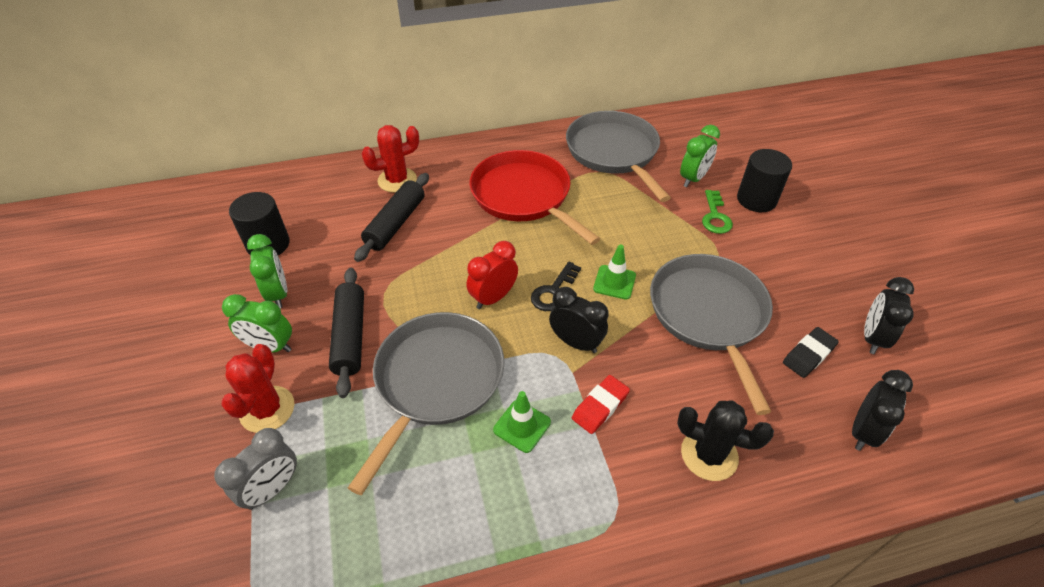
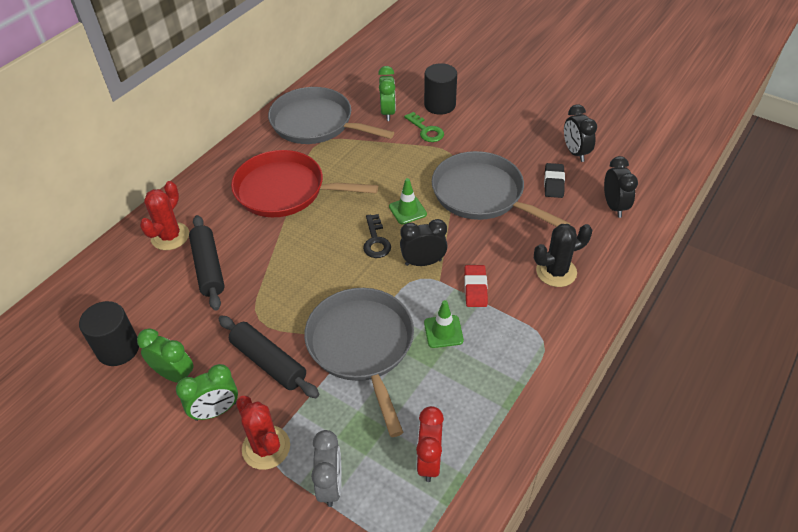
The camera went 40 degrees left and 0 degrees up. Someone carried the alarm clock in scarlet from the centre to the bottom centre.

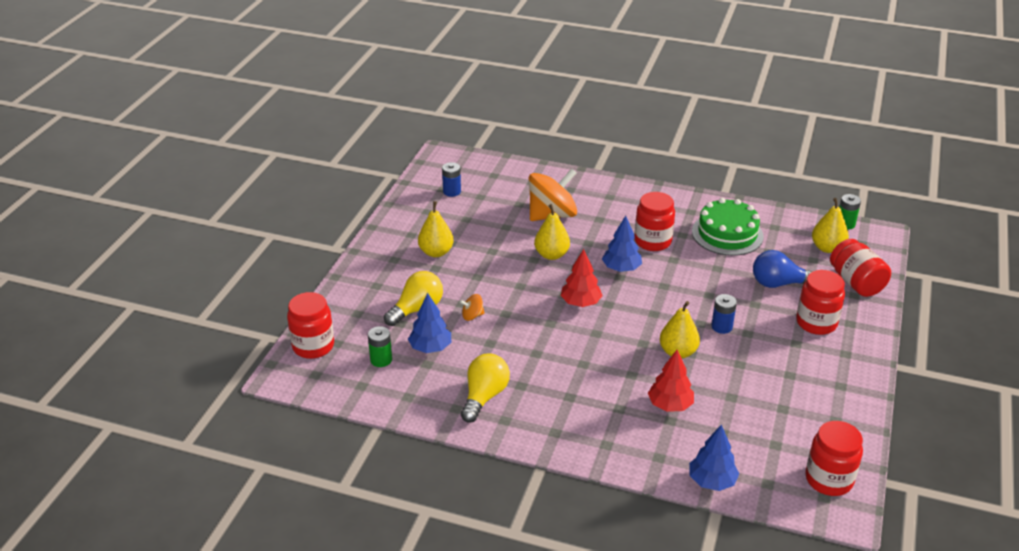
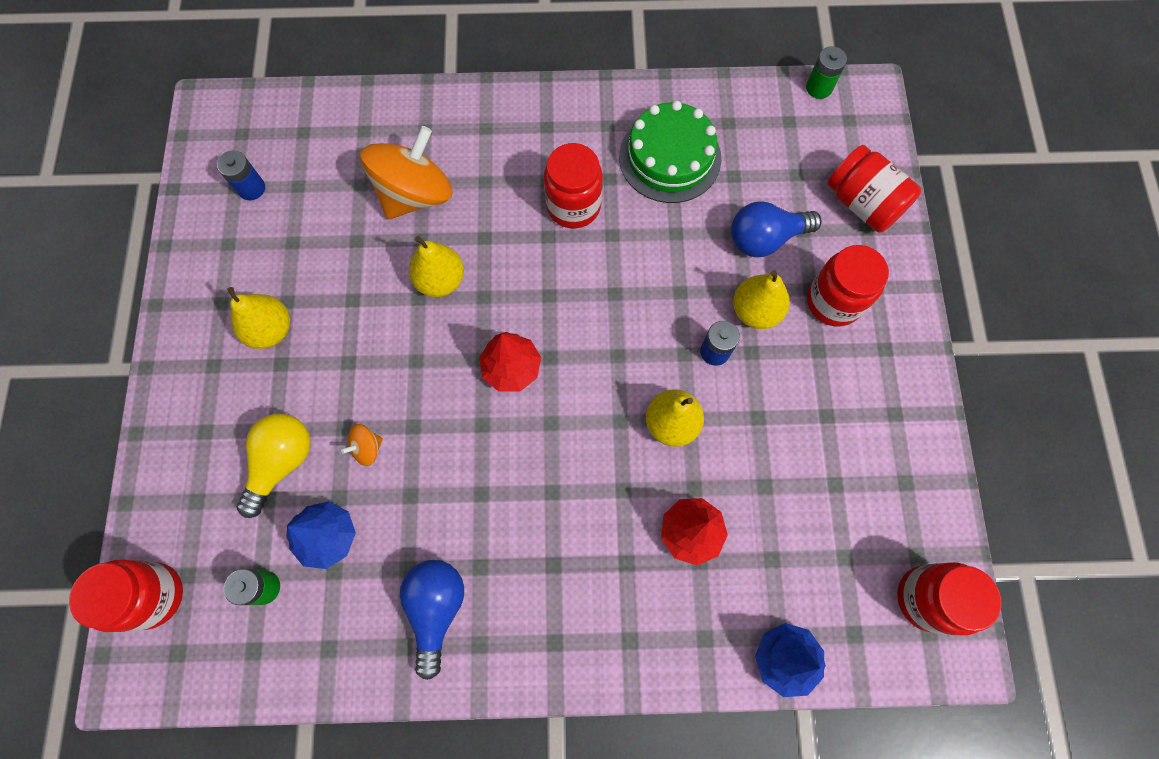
The camera went 20 degrees left and 35 degrees up. Someone repainted the bulb in yellow (2nd from left) at the bottom centre, which became the bulb in royal blue (1st from left) at the bottom centre. Someone carried the pear fruit in yellow (4th from left) from the middle right to the centre. Someone took away the fir tree in royal blue (2nd from left) at the centre.

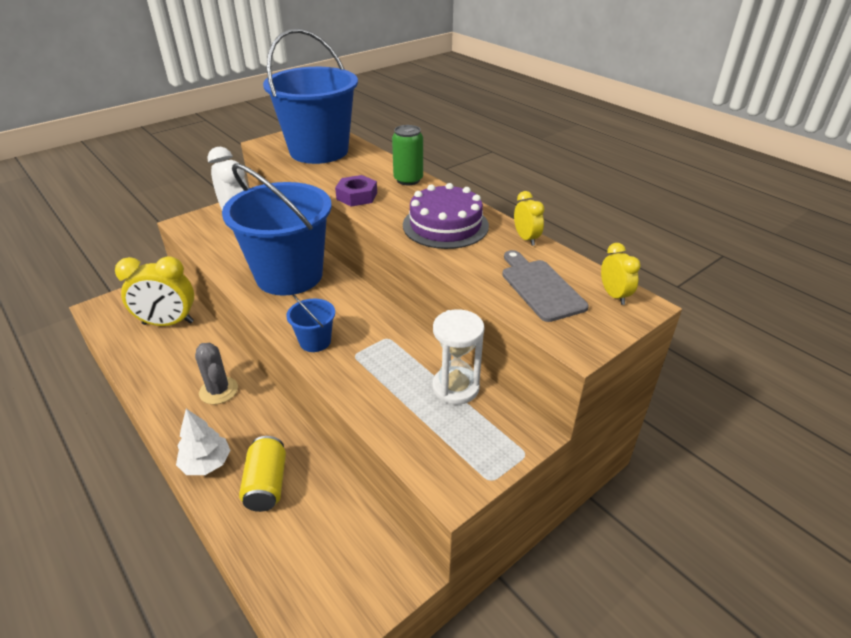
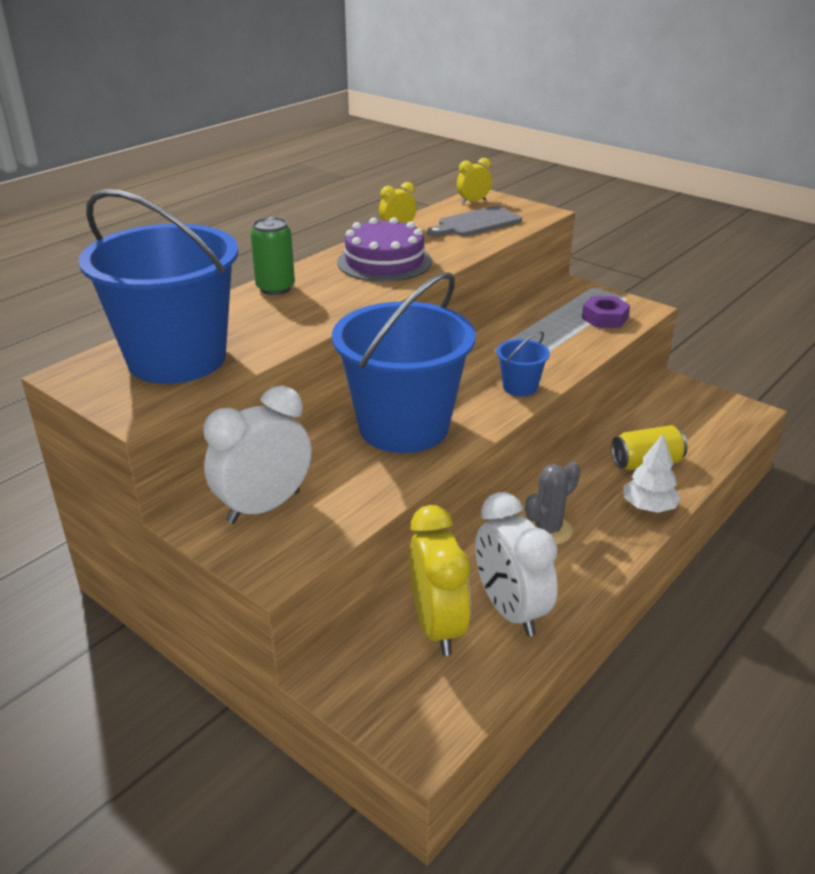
The camera went 100 degrees left and 5 degrees down. Someone put down the alarm clock in pure white (2nd from left) at the centre. Someone carried the hex nut in purple from the top centre to the middle right. Someone took away the hourglass in pure white at the centre.

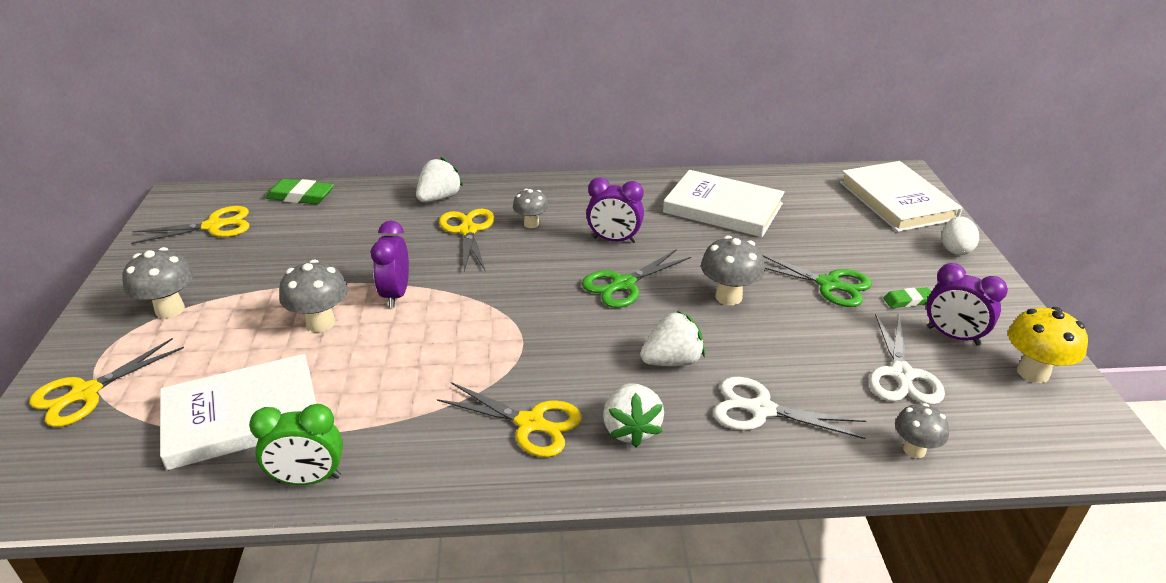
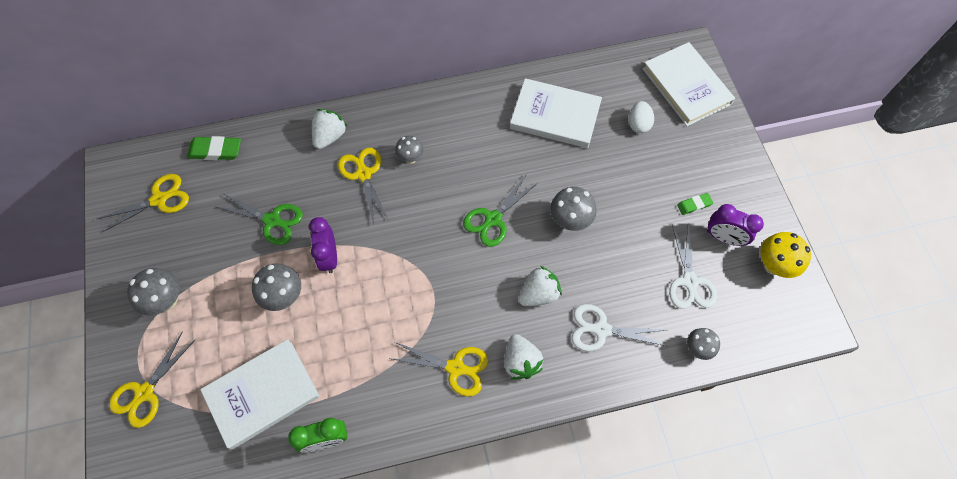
The camera went 10 degrees left and 30 degrees up. Someone carried the shears in green (2nd from left in the first image) from the middle right to the middle left. Someone carried the toy egg in pure white from the middle right to the top right. Someone took away the alarm clock in purple (2nd from left) at the centre.

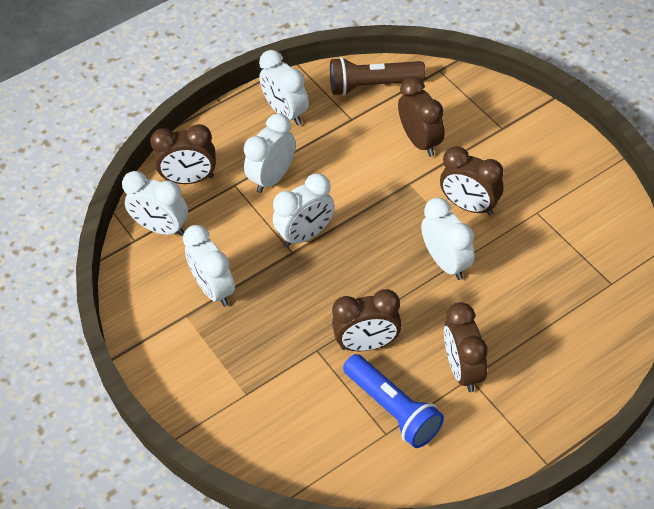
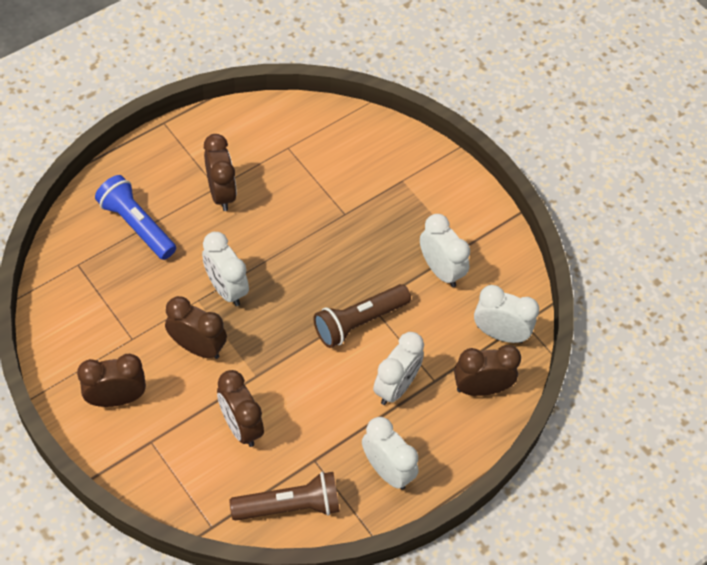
The camera went 170 degrees right and 5 degrees up. Someone carried the alarm clock in dark brown (2nd from left in the first image) from the centre to the bottom left. Someone carried the torch in royal blue from the bottom centre to the middle left. Someone swapped the alarm clock in pure white (5th from left) at the centre for the torch in dark brown (2nd from left) at the centre.

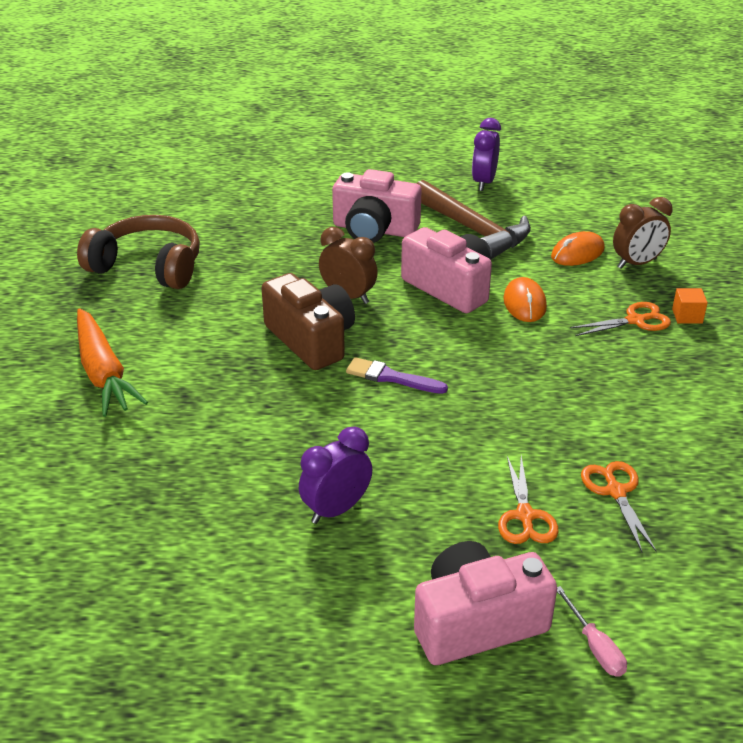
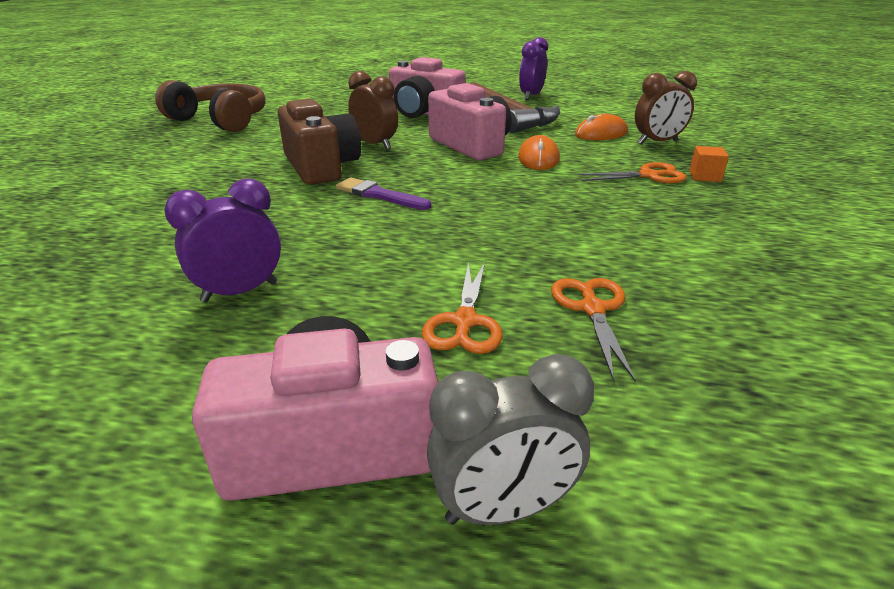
The camera went 10 degrees right and 5 degrees down. Someone swapped the hand screwdriver in rose-pink at the bottom right for the alarm clock in ash-grey at the bottom centre. Someone took away the root vegetable in orange at the middle left.

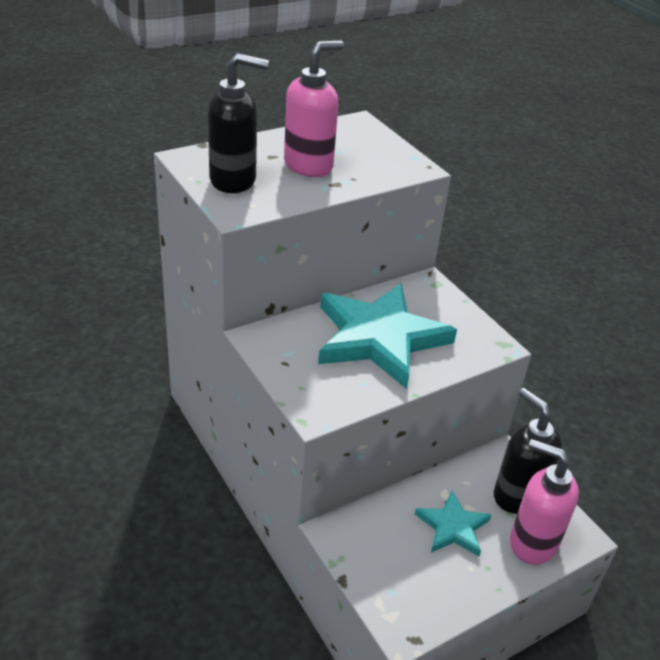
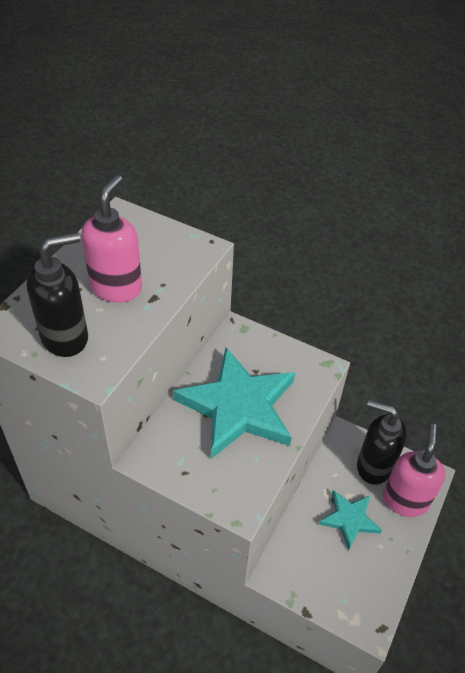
The camera went 30 degrees left and 10 degrees up. Someone rotated the soap dispenser in rose-pink (2nd from left) at the bottom right by 105 degrees clockwise.

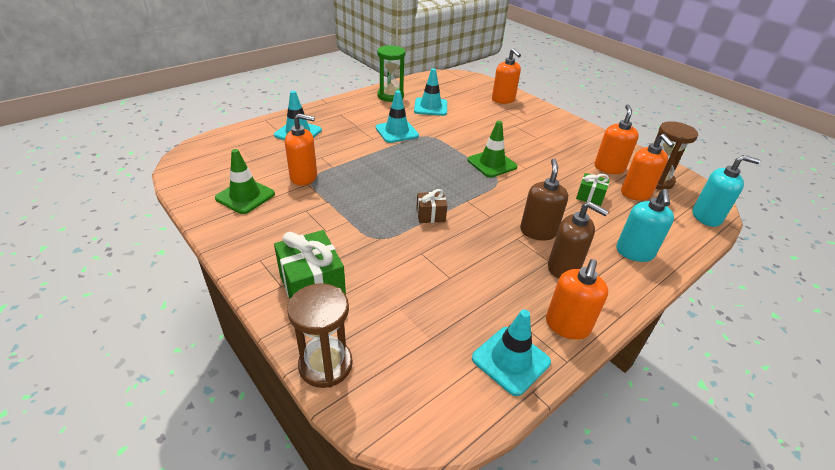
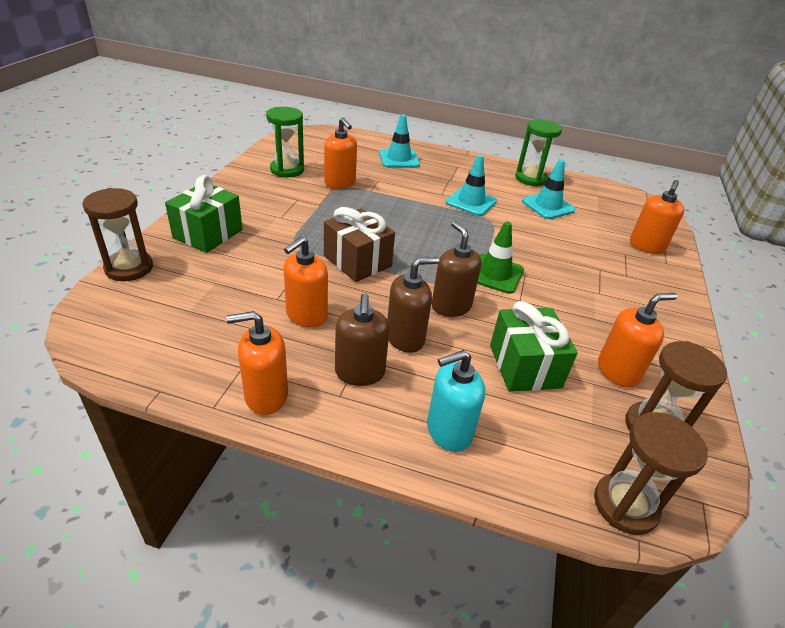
The camera went 55 degrees right and 0 degrees up. Someone swapped the road cone in green (1st from left) at the middle left for the hourglass in green (1st from left) at the top centre. Someone carried the soap dispenser in orange (5th from left in the first image) from the middle right to the centre. Someone scaled the wrapped gift in dark brown at the centre by 1.82. Someone put down the soap dispenser in dark brown (3rd from left) at the centre. Someone scaled the wrapped gift in green (2nd from left) at the middle right by 1.82. Someone swapped the soap dispenser in turquoise (2nd from left) at the middle right for the hourglass in dark brown (2nd from left) at the bottom right. Someone took away the road cone in turquoise (4th from left) at the bottom centre.

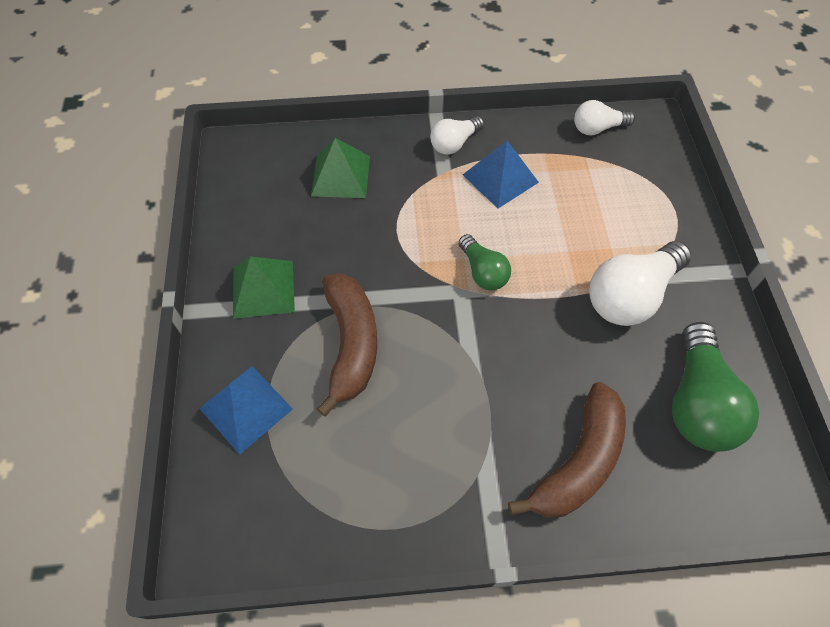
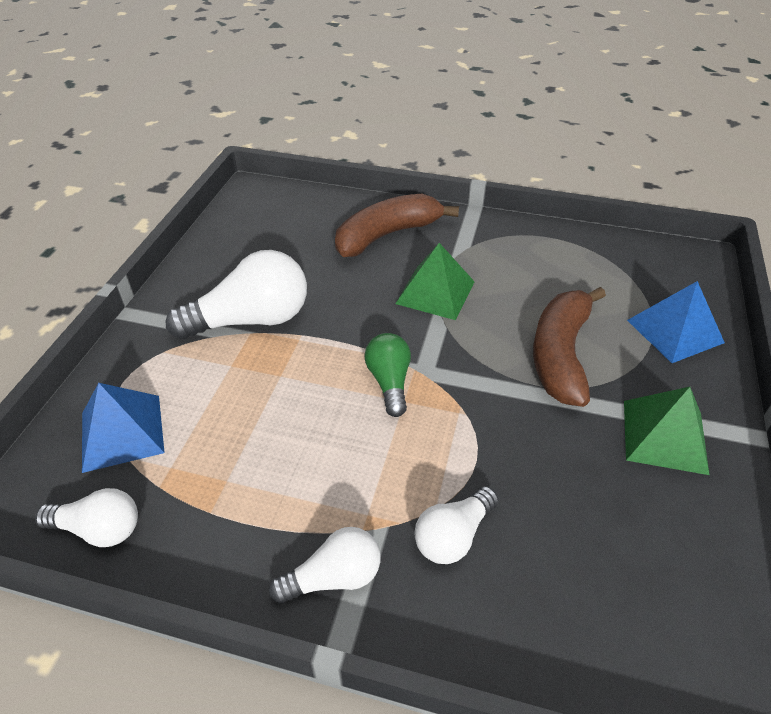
The camera went 160 degrees left and 15 degrees down. Someone carried the pyramid in royal blue (2nd from left in the first image) from the top centre to the middle left. Someone carried the pyramid in green (2nd from left in the first image) from the top centre to the centre. Someone put down the bulb in pure white (4th from left) at the bottom centre. Someone took away the bulb in green (2nd from left) at the middle right.

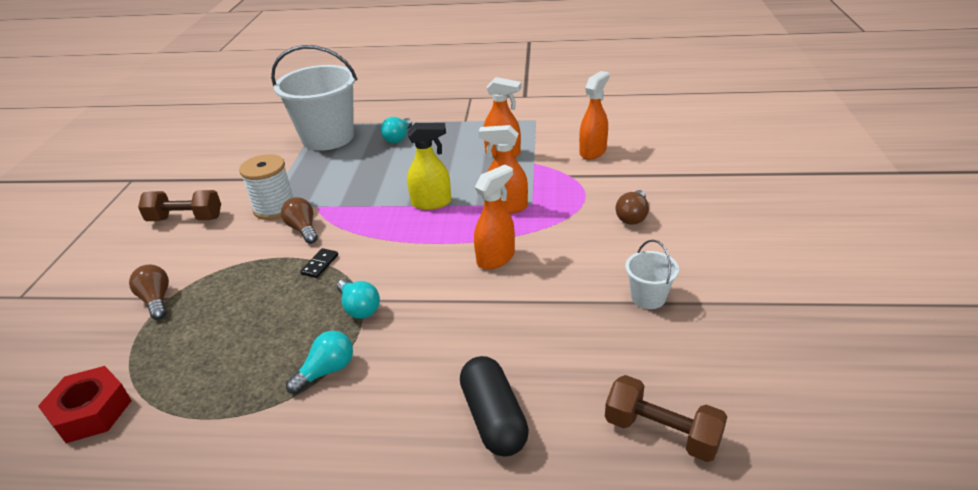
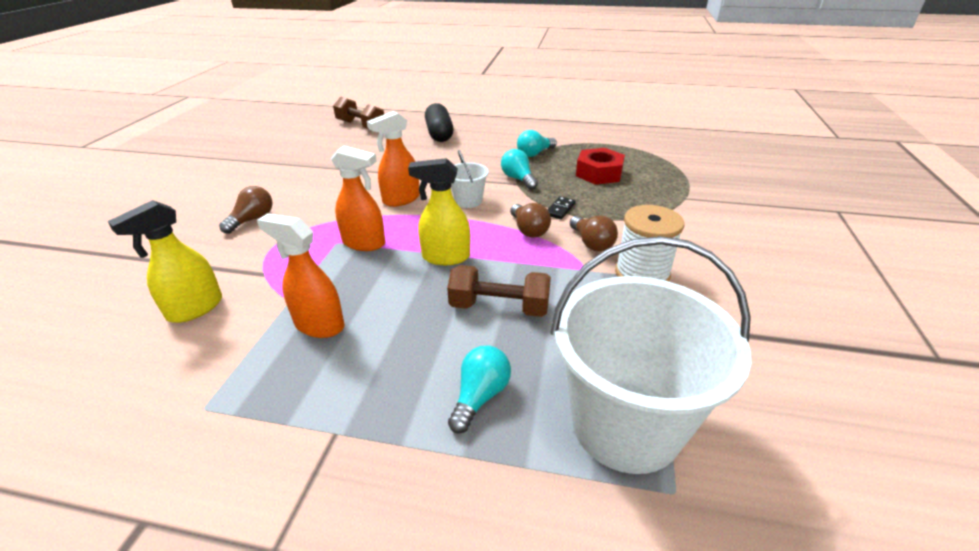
The camera went 175 degrees left and 0 degrees up. Someone repainted the sprayer in orange (4th from left) at the top centre, which became the sprayer in yellow (1st from left) at the middle left. Someone carried the hand weight in dark brown (1st from left in the first image) from the middle left to the centre. Someone carried the pail in pure white (2nd from left in the first image) from the middle right to the top centre. Someone carried the bulb in dark brown (1st from left in the first image) from the middle left to the centre. Someone carried the hex nut in scarlet from the bottom left to the top centre.

